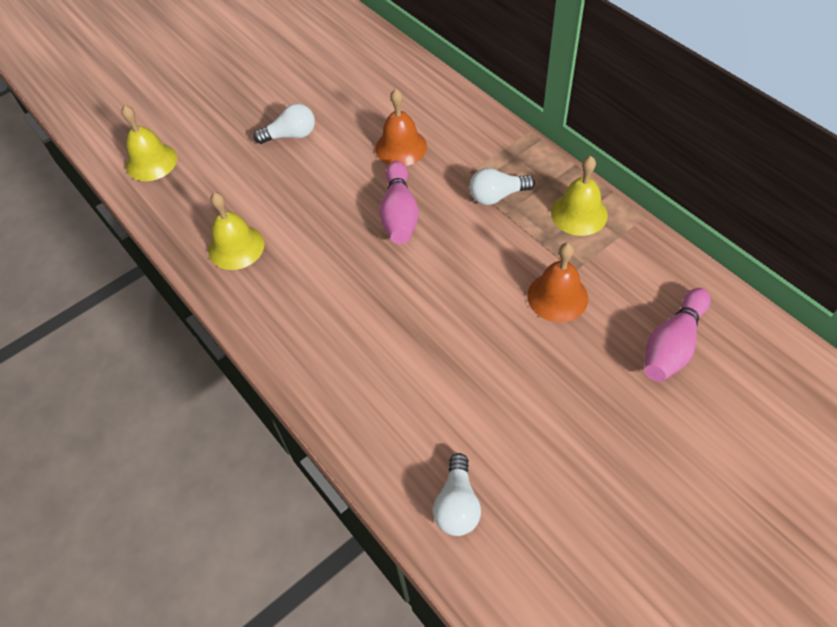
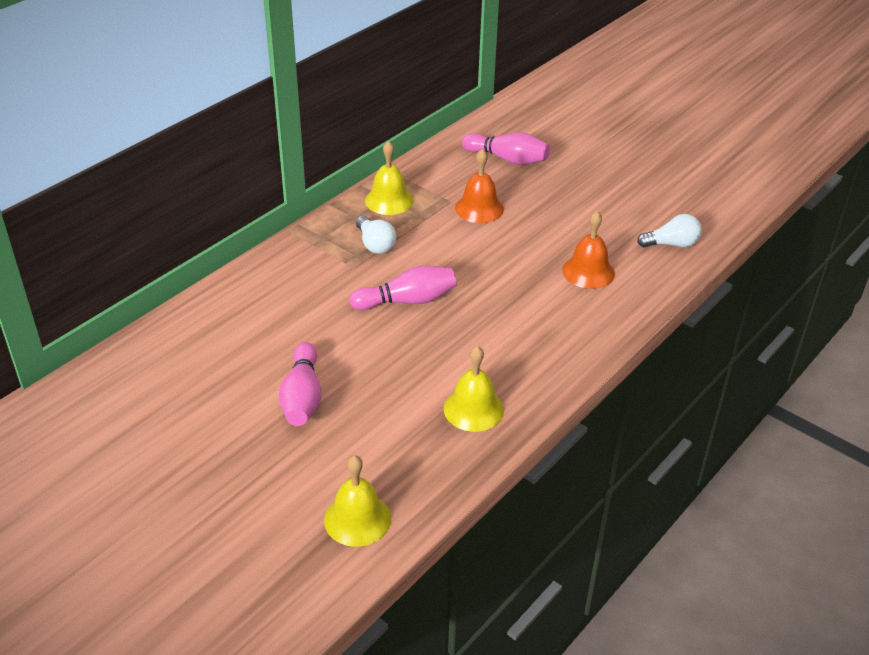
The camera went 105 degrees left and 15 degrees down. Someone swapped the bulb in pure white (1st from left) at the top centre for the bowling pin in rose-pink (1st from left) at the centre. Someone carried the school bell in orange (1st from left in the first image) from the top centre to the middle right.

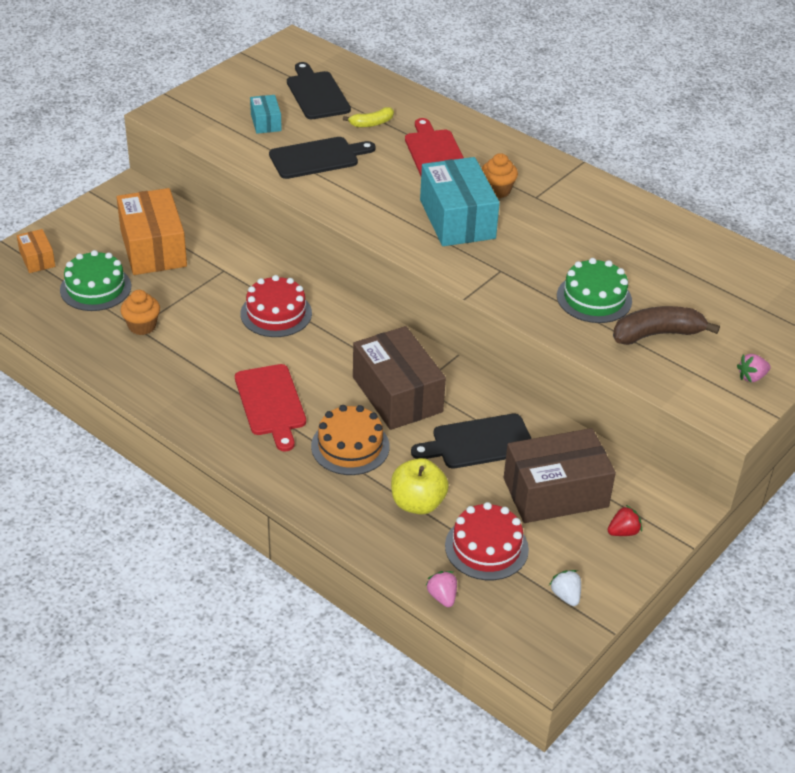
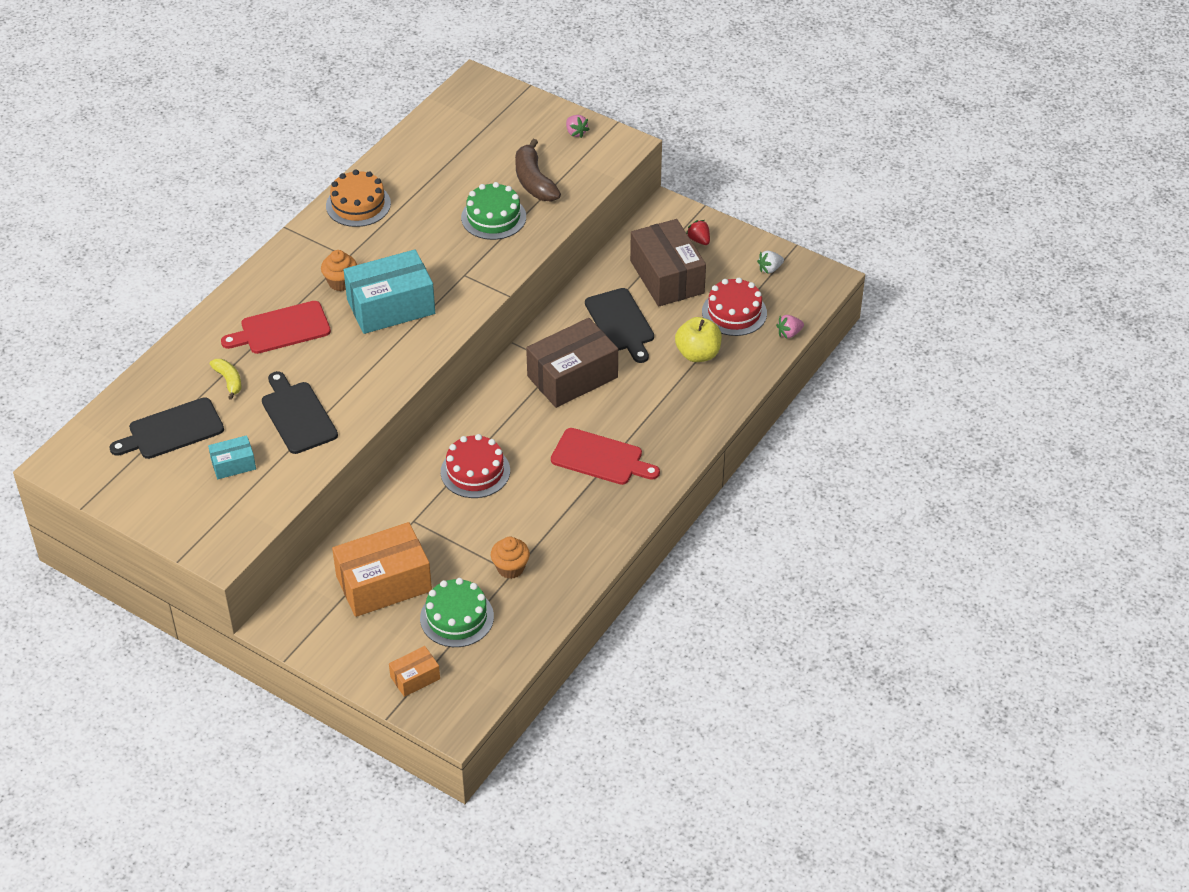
The camera went 95 degrees left and 5 degrees up. Someone carried the gateau in orange from the centre to the top left. Someone rotated the cutting board in scarlet (1st from left in the first image) at the centre by 45 degrees clockwise.

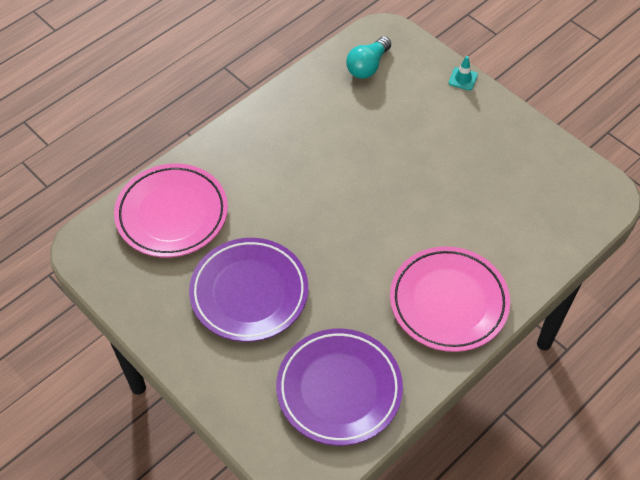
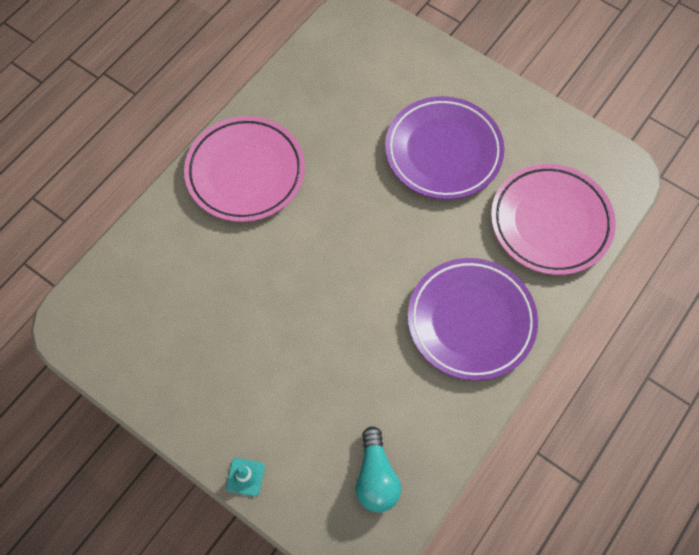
The camera went 170 degrees right and 10 degrees up. Someone rotated the bulb in turquoise at the top centre by 150 degrees clockwise. Someone carried the flat dish in purple (2nd from left) from the bottom centre to the middle right.

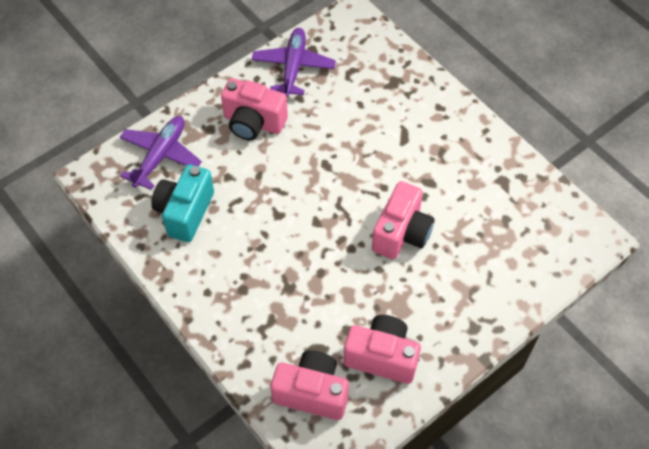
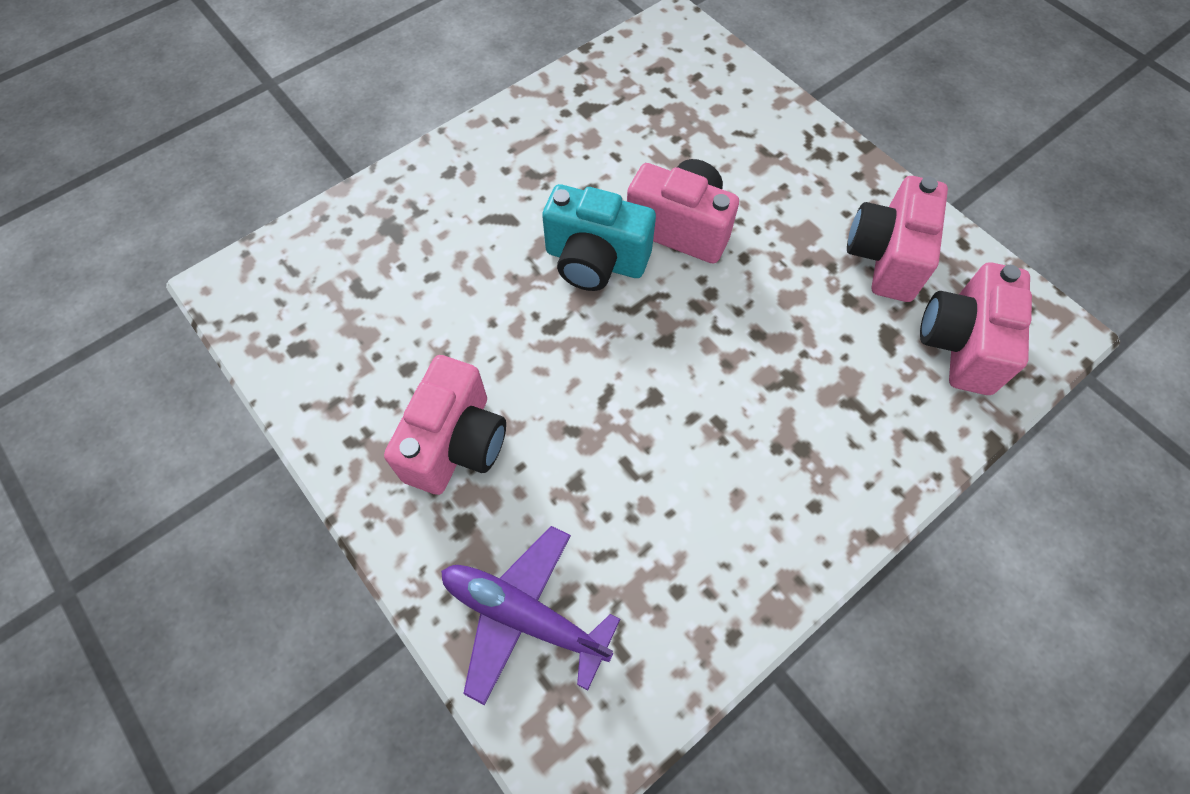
The camera went 90 degrees left and 5 degrees up. Someone carried the photo camera in turquoise from the middle left to the top centre. Someone took away the plane in purple (2nd from left) at the top centre.

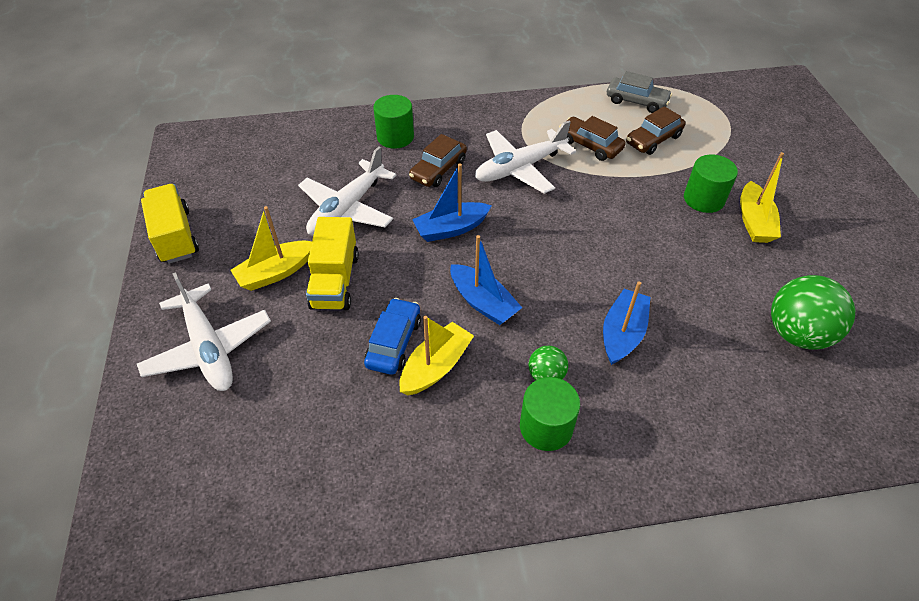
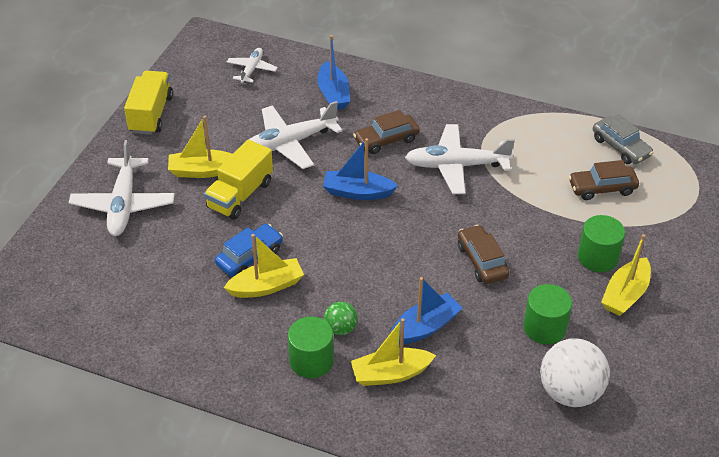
The camera went 30 degrees right and 5 degrees down. Someone put down the plane in pure white (2nd from left) at the top centre. Someone carried the sailboat in royal blue (2nd from left in the first image) from the centre to the top centre. Someone put down the sailboat in yellow (3rd from left) at the bottom centre. Someone carried the car in dark brown (2nd from left) from the top centre to the middle right. Someone carried the cylinder in green (1st from left in the first image) from the top centre to the bottom right. Someone repainted the play ball in green (2nd from left) at the middle right, which became the play ball in pure white at the bottom right.

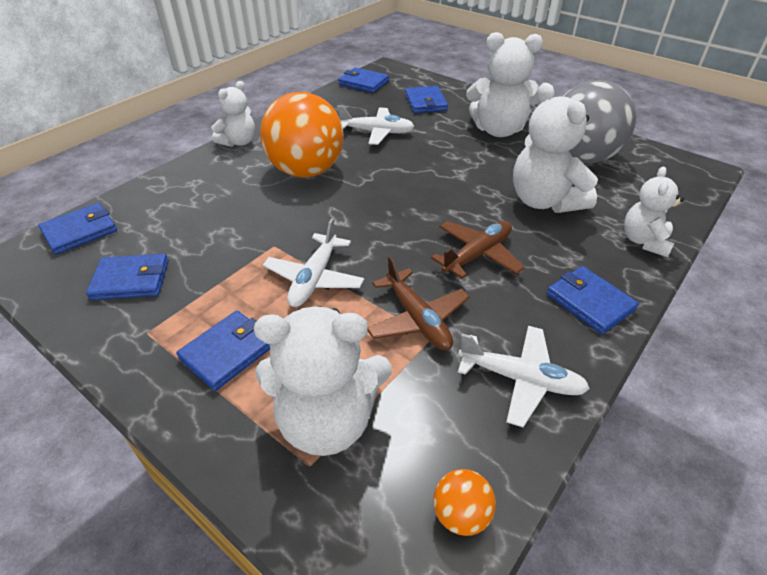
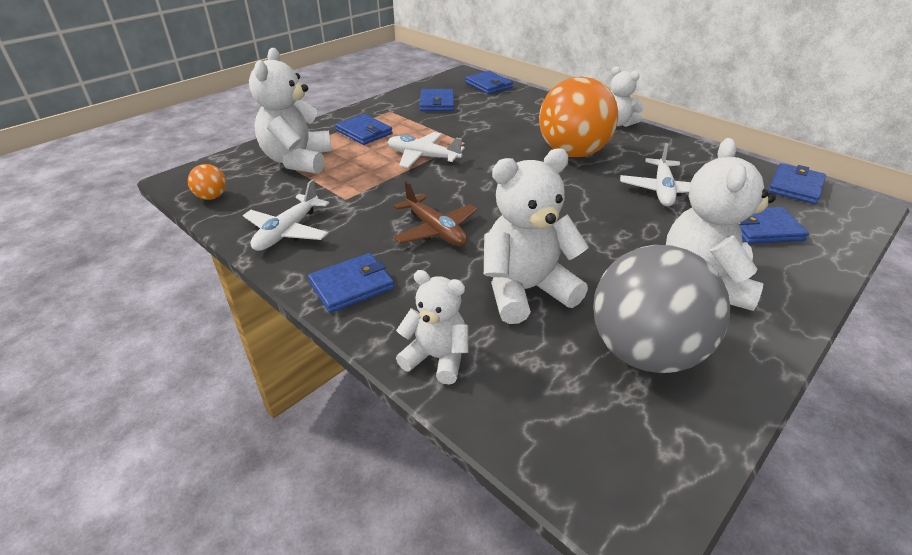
The camera went 95 degrees right and 5 degrees down. Someone took away the plane in dark brown (1st from left) at the centre.

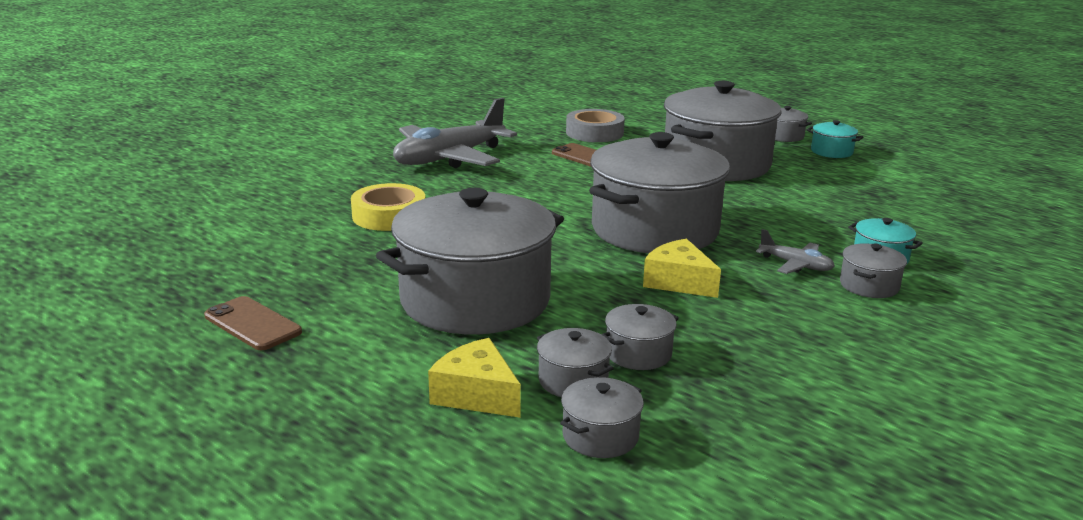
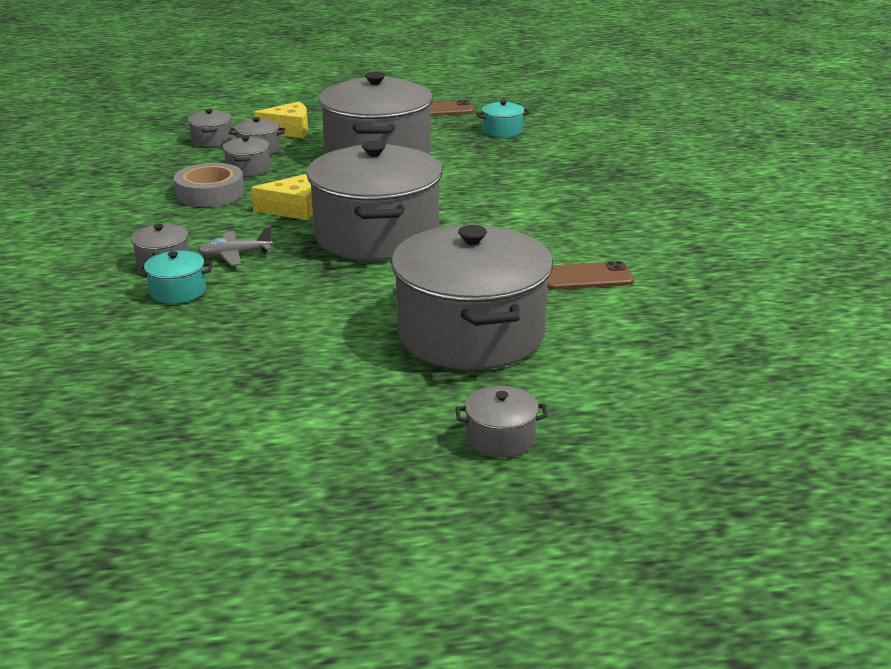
The camera went 130 degrees right and 5 degrees up. Someone carried the sticky tape in ash-grey from the top centre to the top left. Someone carried the stockpot in turquoise (1st from left in the first image) from the top right to the top centre. Someone took away the sticky tape in yellow at the centre. Someone took away the plane in ash-grey (1st from left) at the top centre.

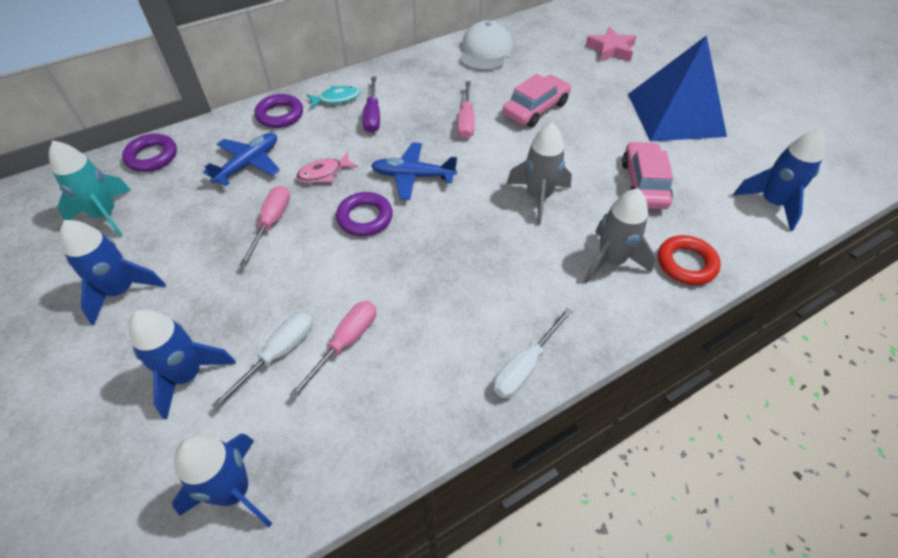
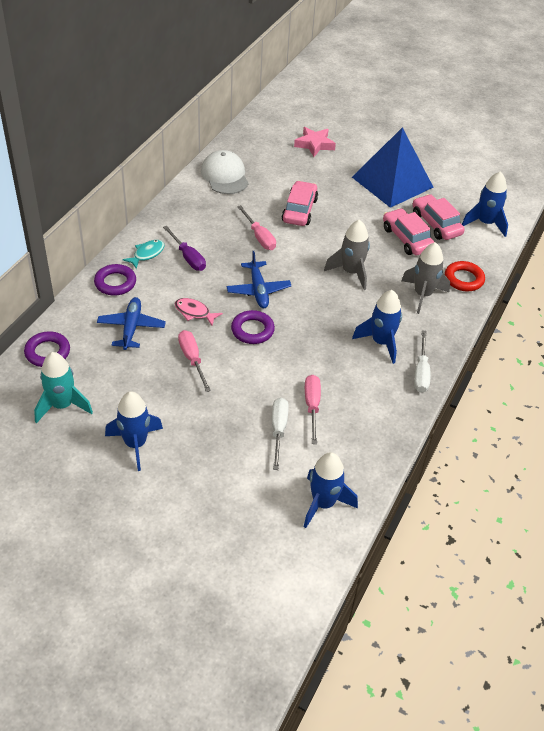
The camera went 35 degrees left and 5 degrees down. Someone rotated the fish figure in rose-pink at the top centre by 90 degrees clockwise. Someone rotated the plane in royal blue (2nd from left) at the top centre by 75 degrees counterclockwise. Someone carried the toy rocket in royal blue (2nd from left in the first image) from the middle left to the middle right. Someone put down the car in rose-pink (3rd from left) at the top right.

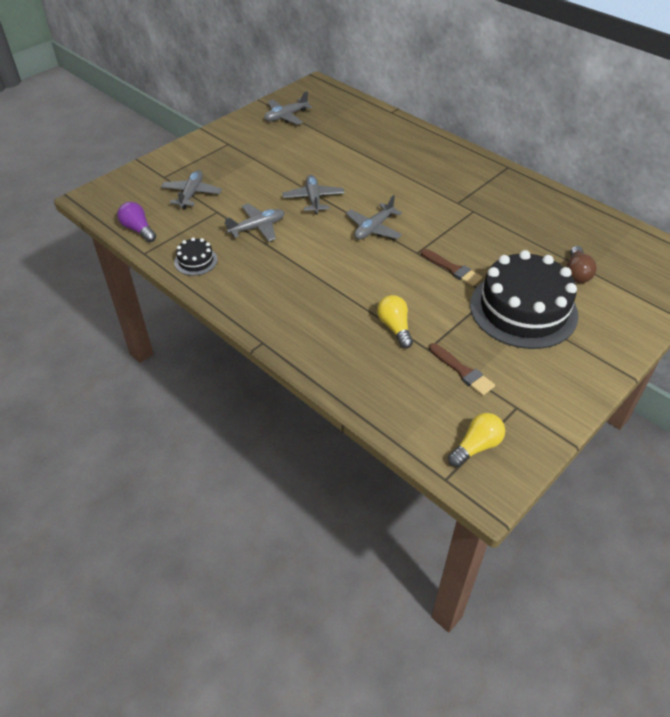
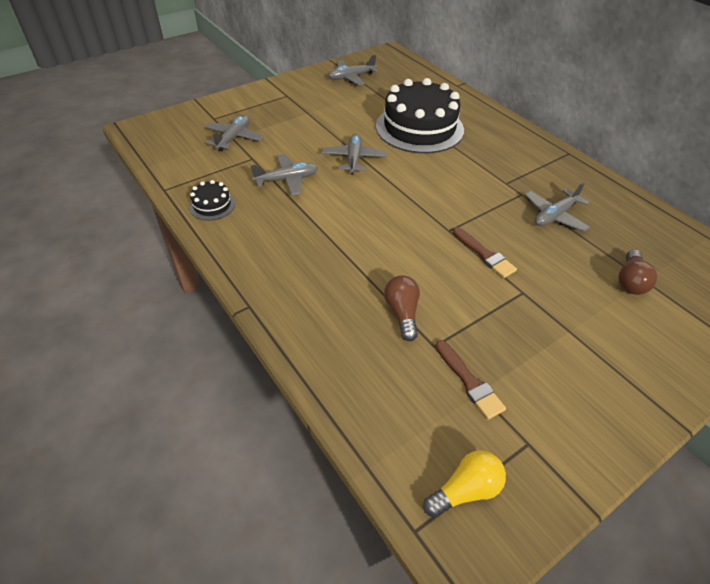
The camera went 10 degrees right and 0 degrees up. Someone carried the gateau in ebony (2nd from left) from the middle right to the top centre. Someone repainted the bulb in yellow (1st from left) at the centre, which became the bulb in dark brown (1st from left) at the centre. Someone carried the plane in ash-grey (5th from left) from the top centre to the middle right. Someone took away the bulb in purple at the top left.

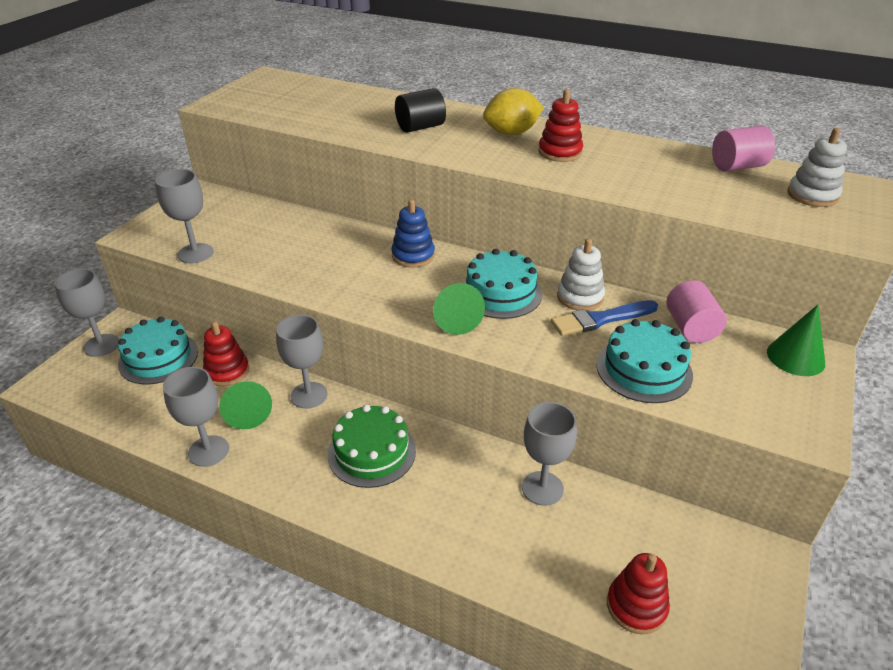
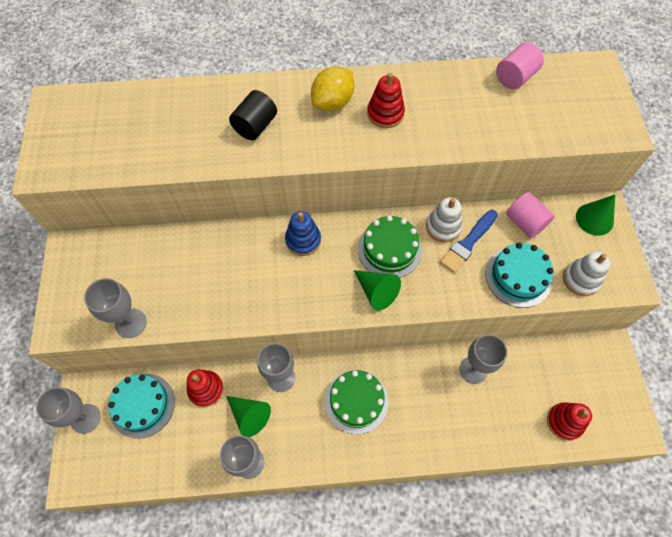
The camera went 30 degrees left and 25 degrees up. Someone repainted the gateau in turquoise (2nd from left) at the centre, which became the gateau in green (2nd from left) at the centre. Someone carried the stacking rings in pure white (2nd from left) from the top right to the middle right.

